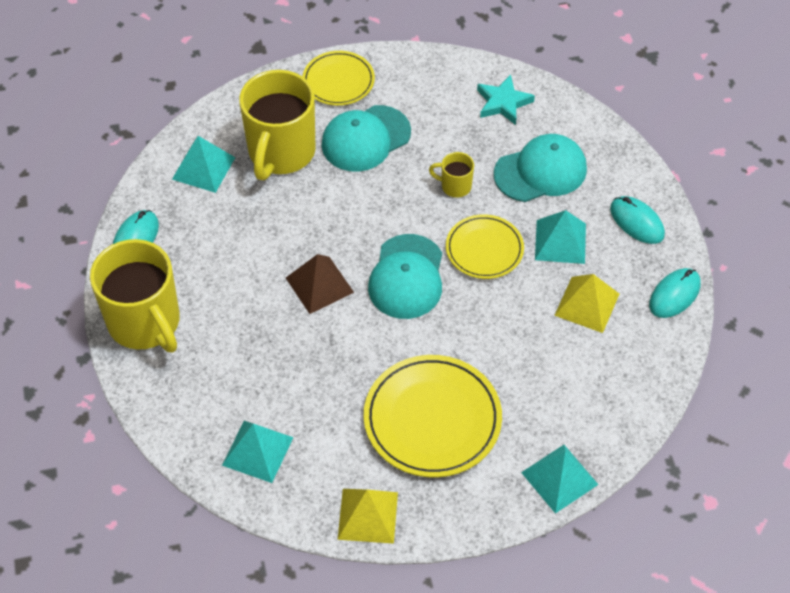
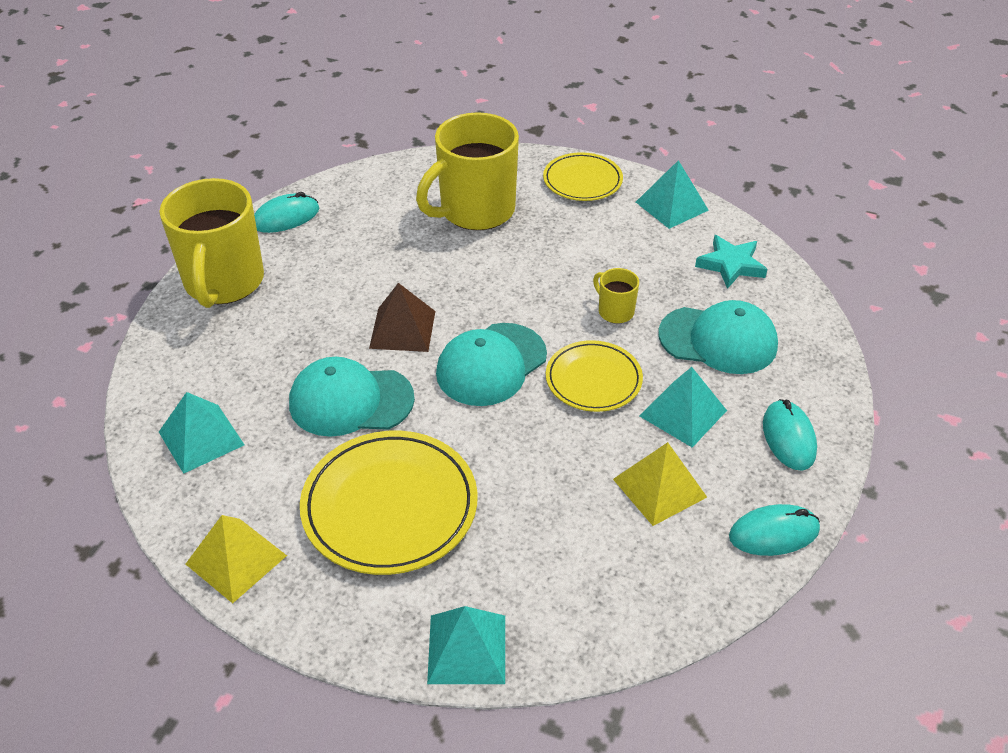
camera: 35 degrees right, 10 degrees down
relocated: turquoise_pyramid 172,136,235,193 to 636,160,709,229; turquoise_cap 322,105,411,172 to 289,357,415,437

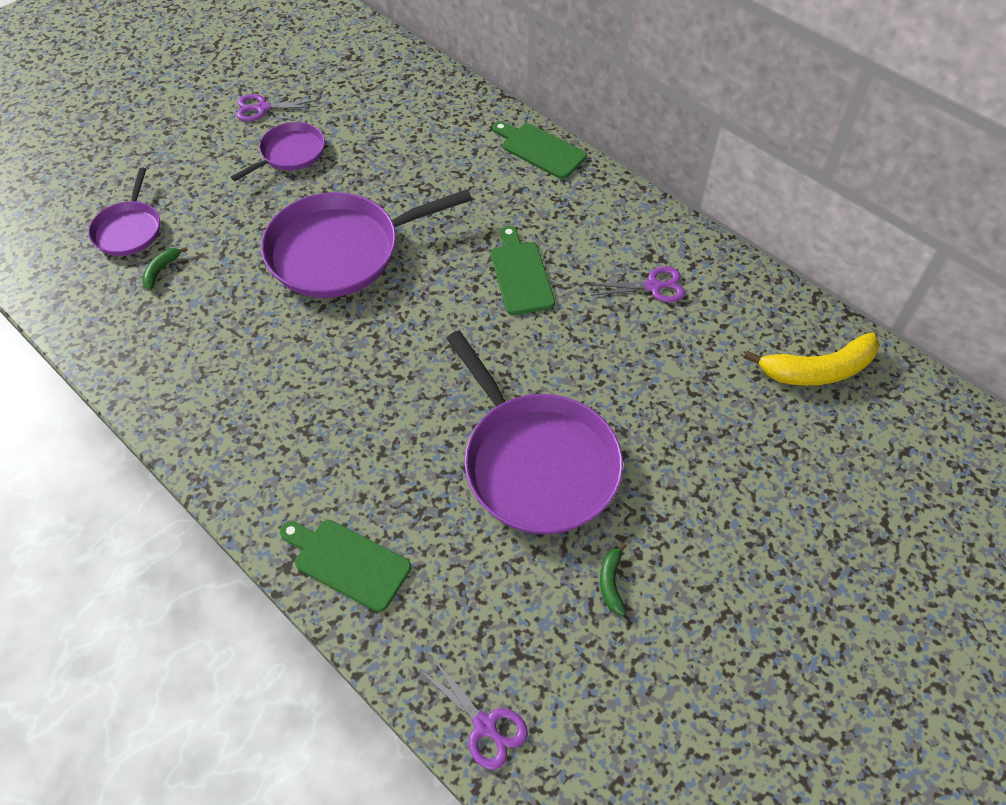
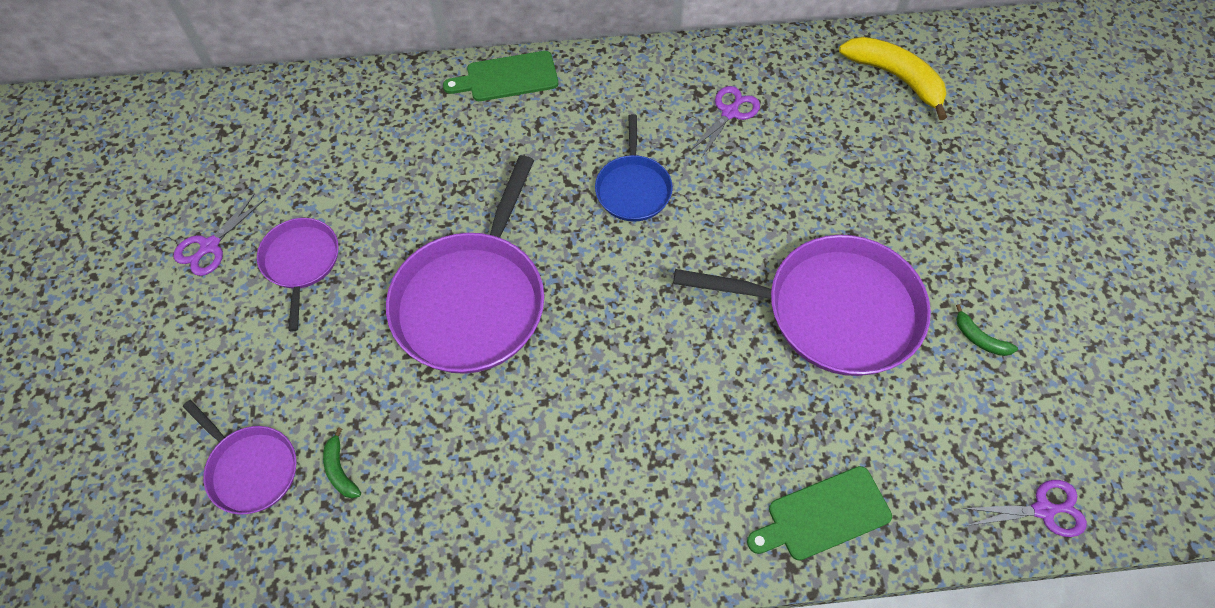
camera: 50 degrees left, 5 degrees up
exchanged: green_cutting_board 491,226,555,315 to blue_pan 595,114,673,222
spun: yellow_banana 744,332,880,386 = 839,37,947,120 75 degrees counterclockwise

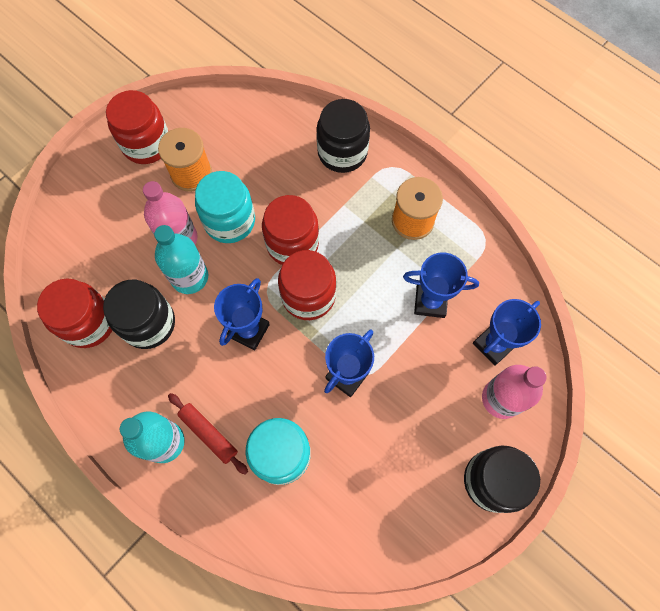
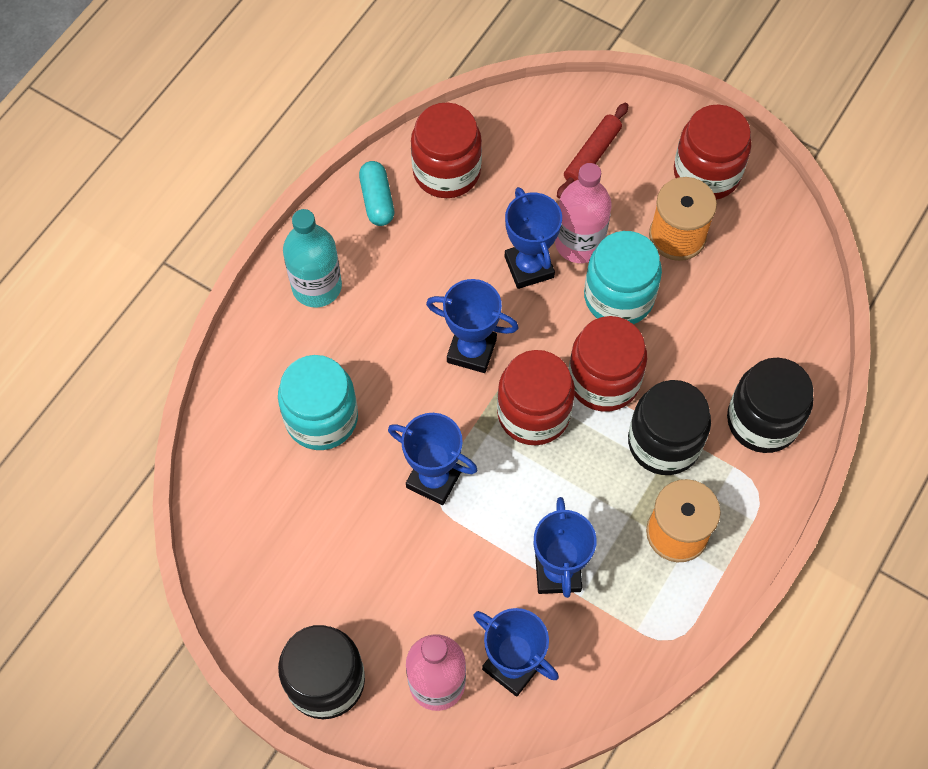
camera: 80 degrees right, 5 degrees down
appeared: turquoise_capsule 359,161,394,226
relocated: black_jar 103,280,175,349 to 628,380,711,475; red_rolling_pin 168,393,248,475 to 557,103,628,199
exchanged: turquoise_bottle 154,225,208,294 to blue_trophy 505,187,562,289

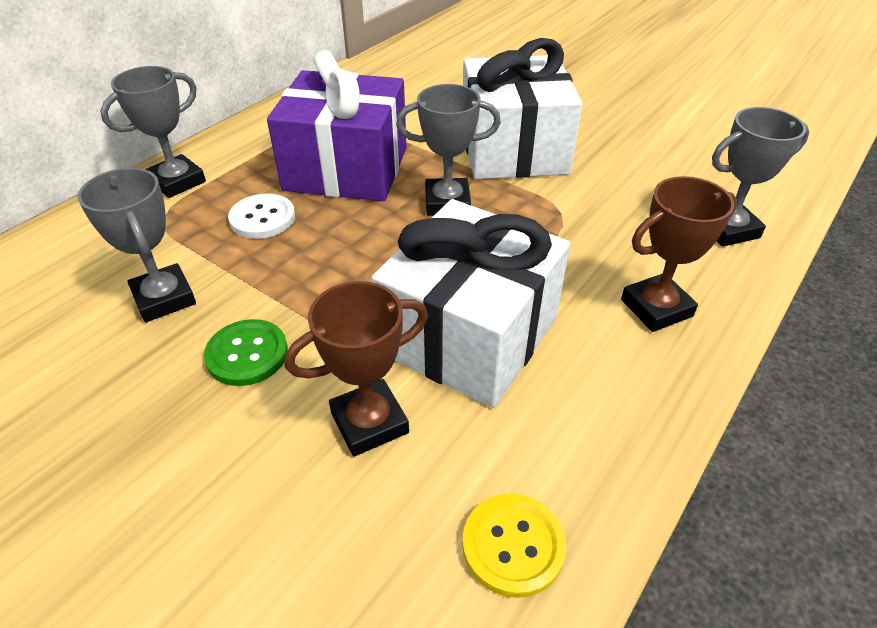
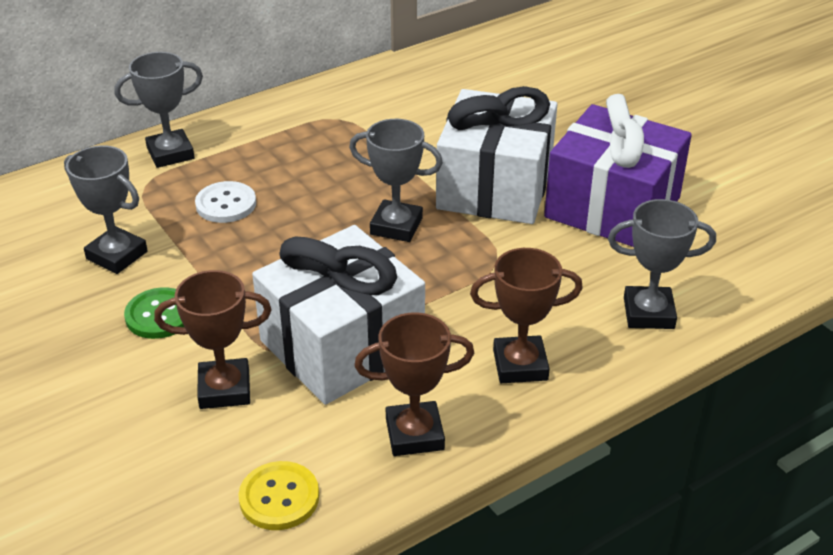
camera: 20 degrees right, 5 degrees down
appeared: brown_trophy 354,312,474,456
relocated: purple_gift 267,50,407,201 to 544,94,692,247
spun: grey_trophy 78,168,196,322 = 64,145,148,274 45 degrees counterclockwise

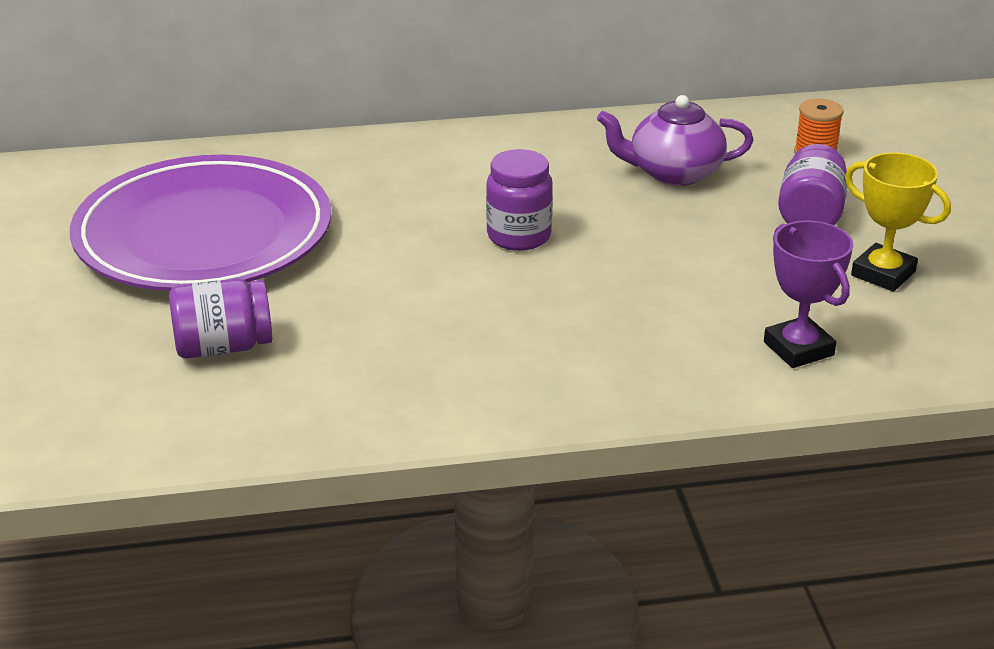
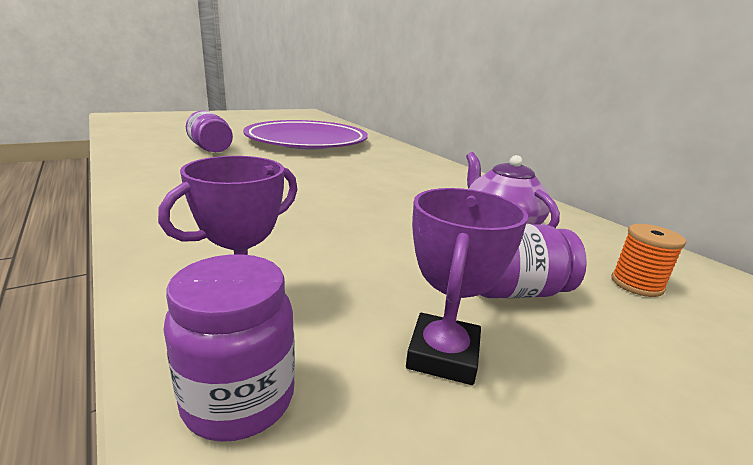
camera: 65 degrees right, 10 degrees down
relocated: purple_jar 486,149,553,251 to 163,254,295,442
colour: yellow_trophy 845,152,951,291 to purple_trophy 406,188,528,385

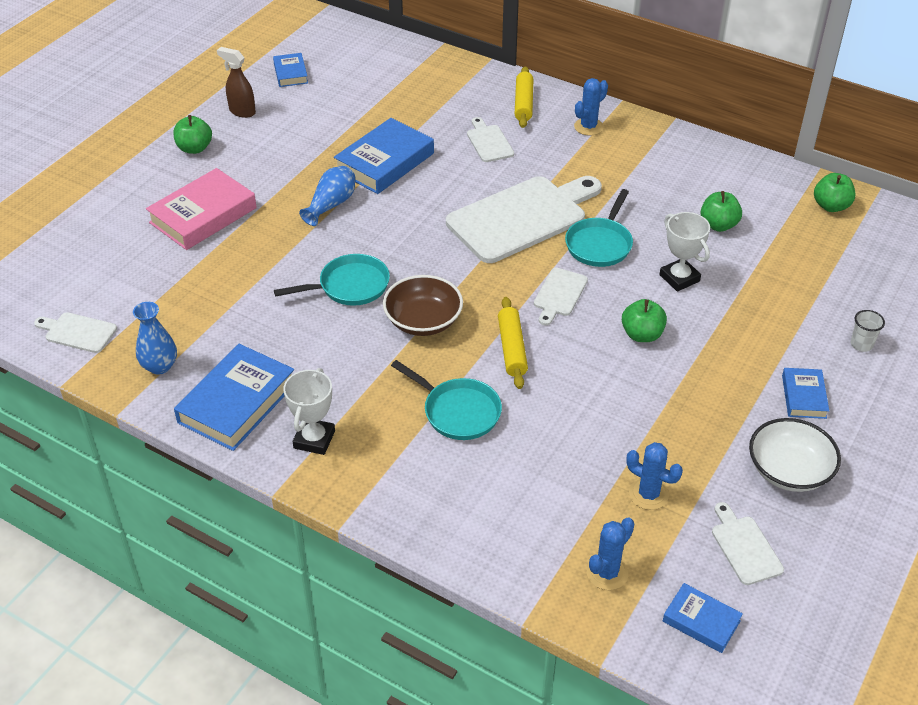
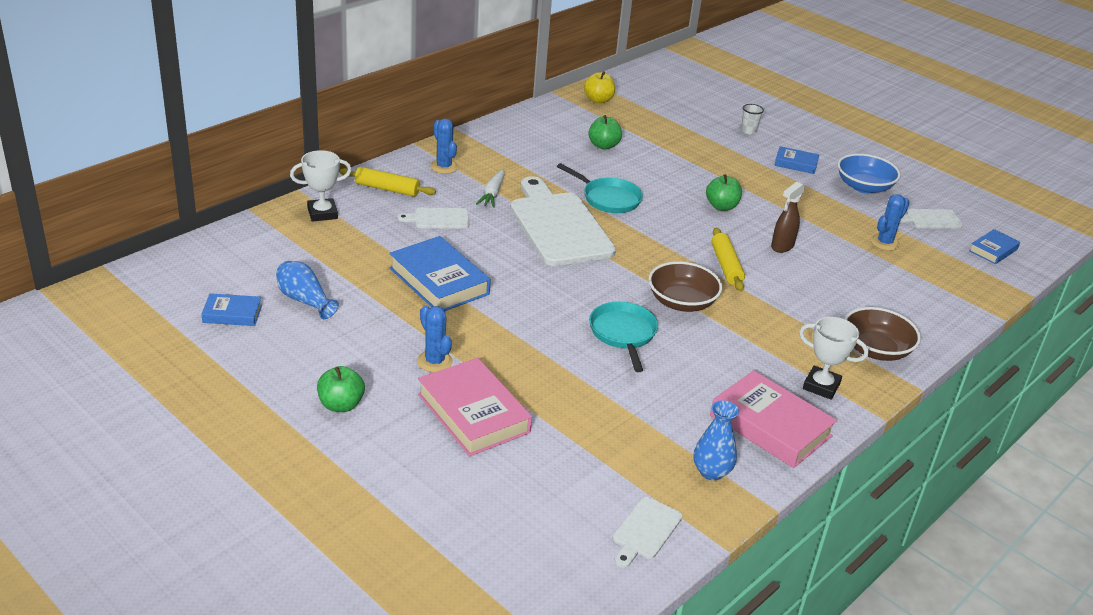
camera: 80 degrees left, 10 degrees down
missing: turquoise_pan 391,360,502,440; white_cutting_board 534,268,588,325
appeared: white_carrot 476,170,505,208; brown_bowl 844,307,921,361
relocated: brown_spray_bottle 217,47,256,118 to 771,182,805,253; blue_vase 299,166,355,226 to 276,261,339,319; blue_cactus 587,517,634,590 to 417,305,453,372; white_trophy 660,212,710,292 to 290,150,352,222
colour: blue_book 174,344,294,451 to pink_book 710,370,837,468; white_bowl 749,418,841,492 to blue_bowl 837,154,901,194; green_apple 814,173,855,212 to yellow_apple 584,71,615,103
spun: yellow_rolling_pin 498,297,528,389 = 711,228,745,291 75 degrees clockwise

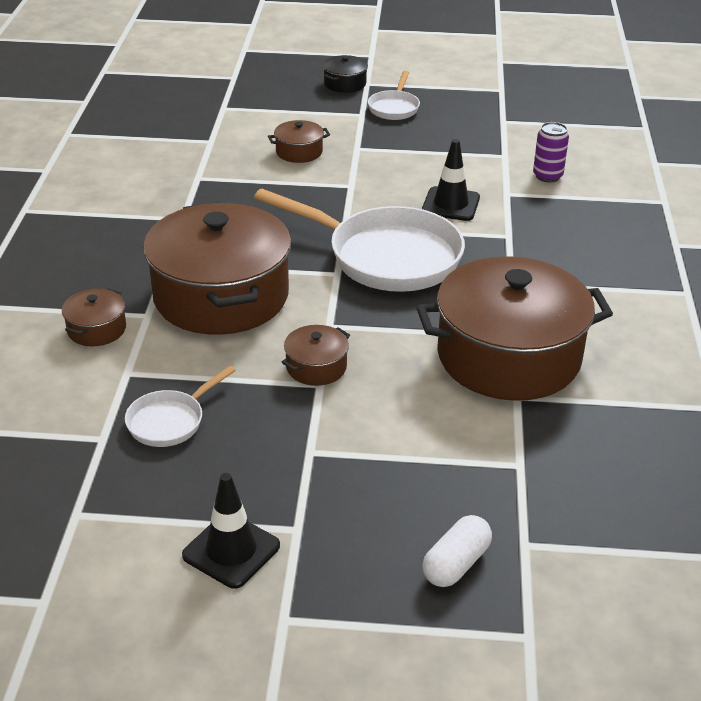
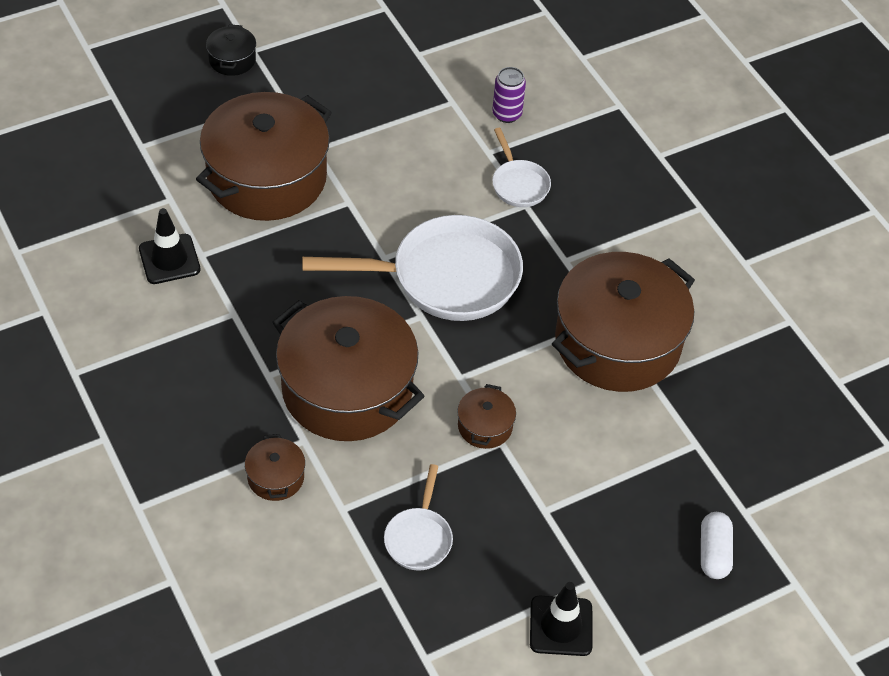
camera: 35 degrees left, 15 degrees up
relocated: white_pan 368,71,420,120 to 492,128,551,207; black_traffic_cone 422,139,480,221 to 139,208,201,284
size: brown_pot 268,120,330,163 = 196,92,332,221 x2.40

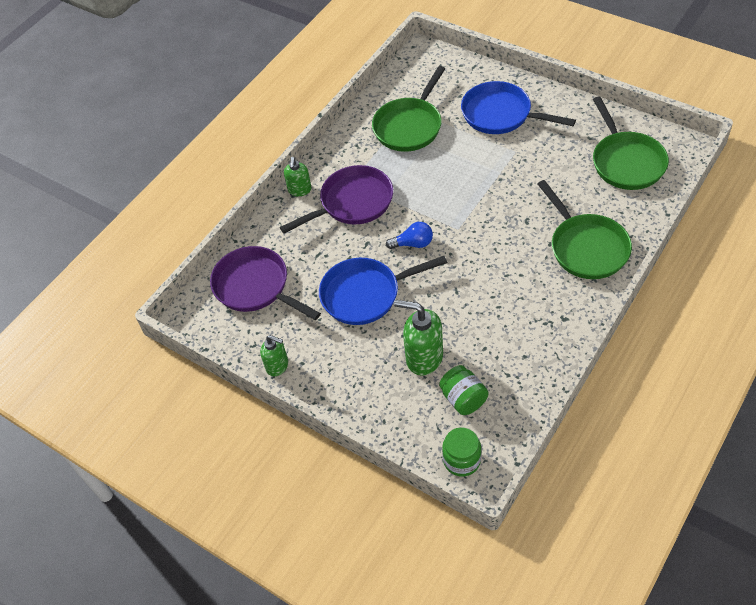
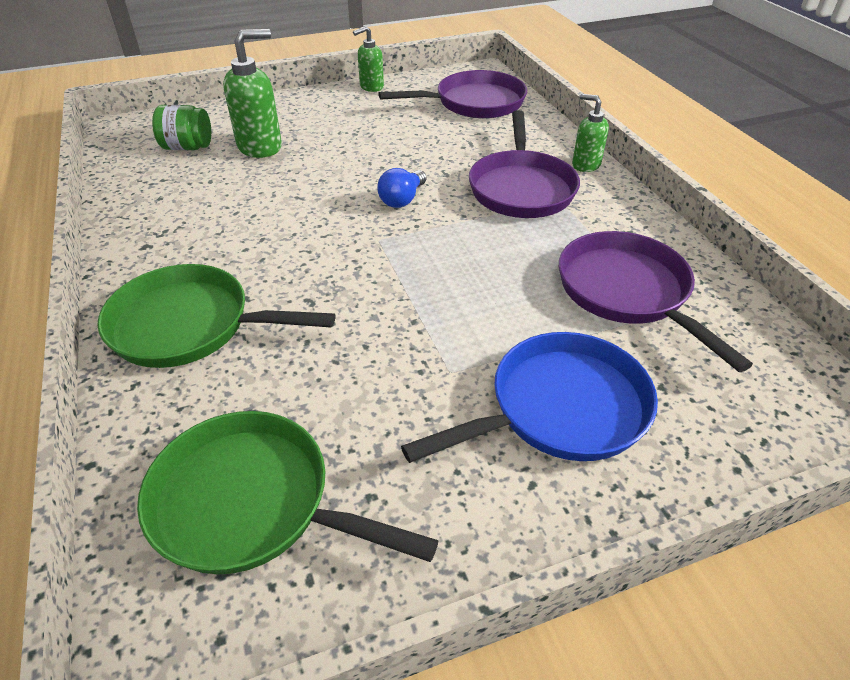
camera: 120 degrees right, 10 degrees down
missing: blue_pan 319,256,447,325; green_jar 442,427,481,477
colour: green_pan 372,66,445,152 to purple_pan 559,231,753,372

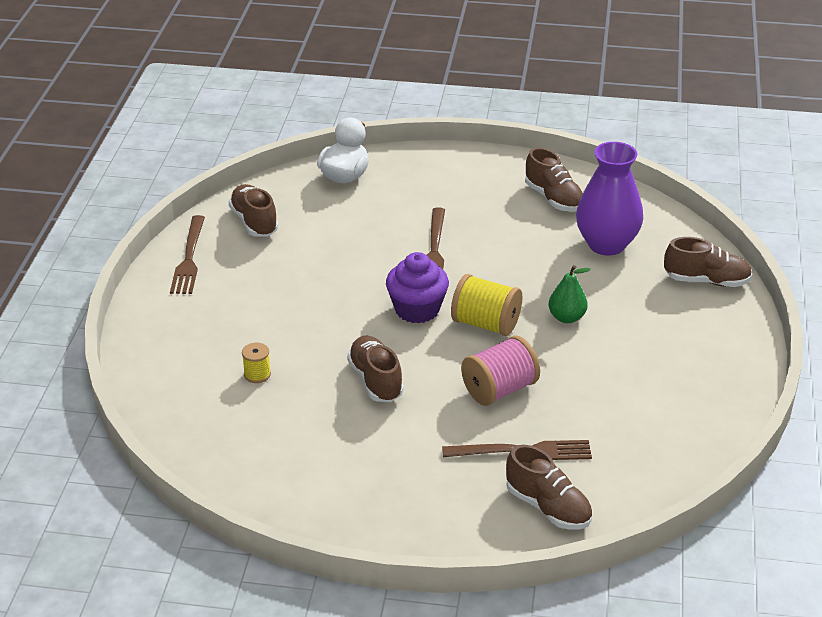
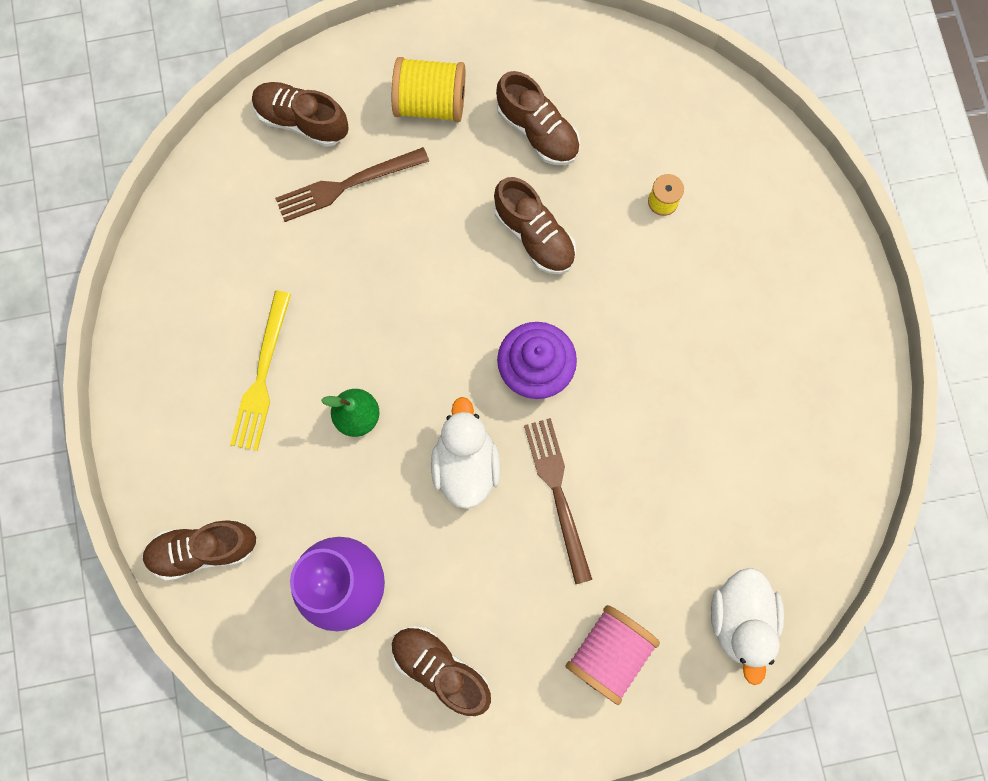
camera: 160 degrees right, 40 degrees up
missing: brown_fork 170,215,205,294
appeared: yellow_fork 230,291,291,451; white_duck 431,397,501,509
relocated: brown_shoe 229,184,279,237 to 496,71,580,165; yellow_spool 451,274,522,336 to 392,57,465,122; pink_spool 461,336,540,406 to 565,605,660,705

